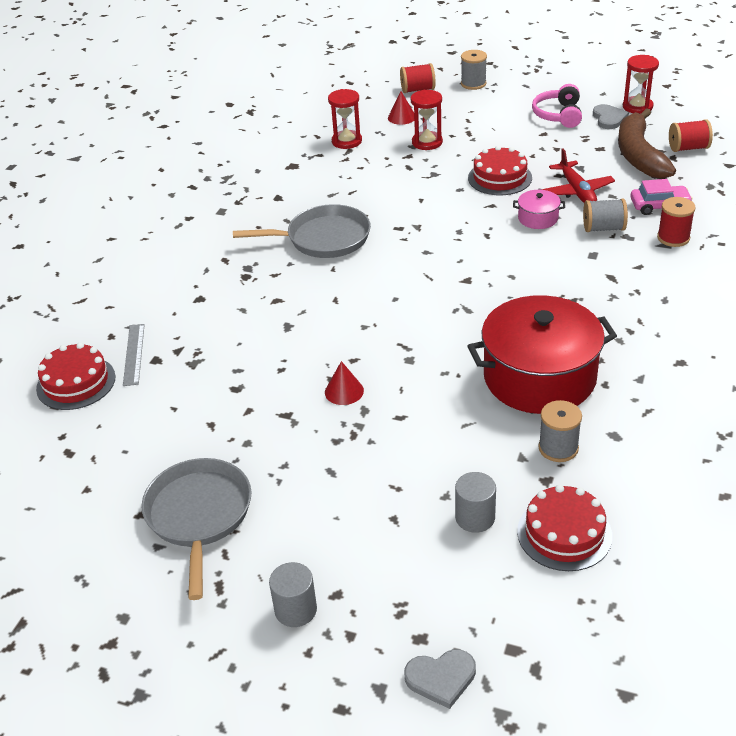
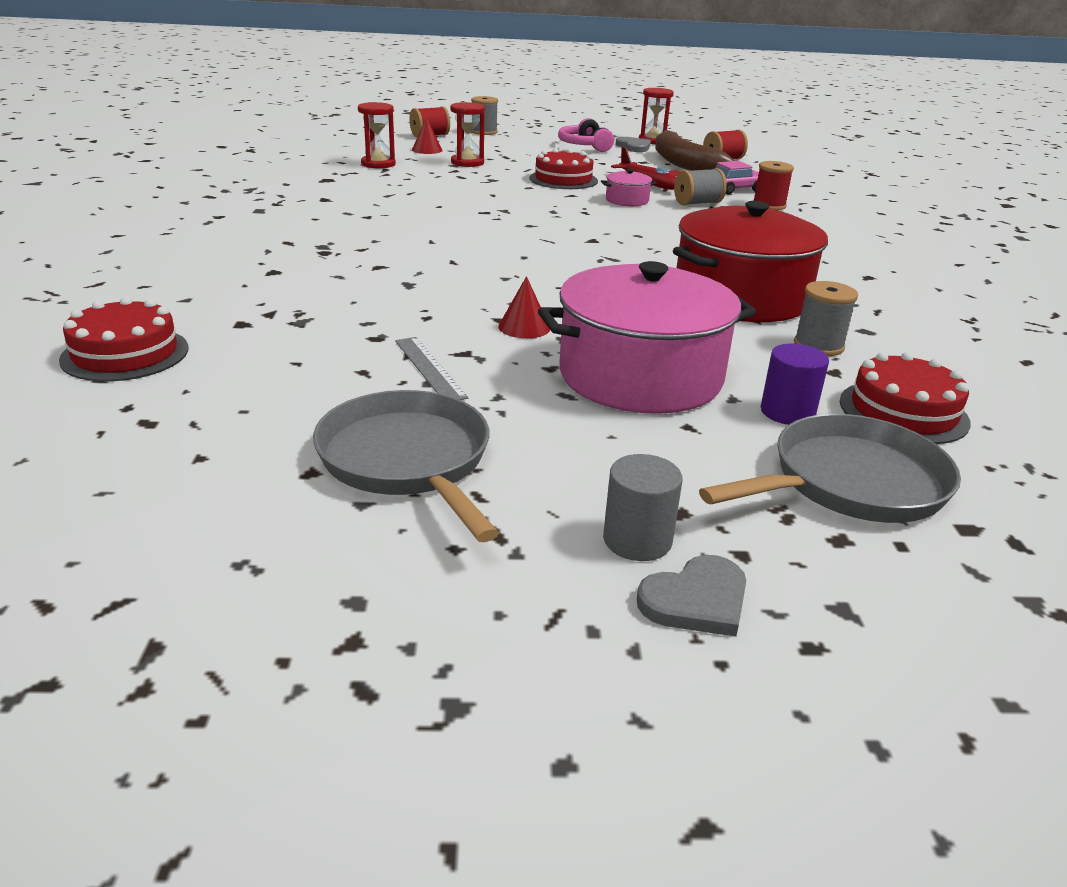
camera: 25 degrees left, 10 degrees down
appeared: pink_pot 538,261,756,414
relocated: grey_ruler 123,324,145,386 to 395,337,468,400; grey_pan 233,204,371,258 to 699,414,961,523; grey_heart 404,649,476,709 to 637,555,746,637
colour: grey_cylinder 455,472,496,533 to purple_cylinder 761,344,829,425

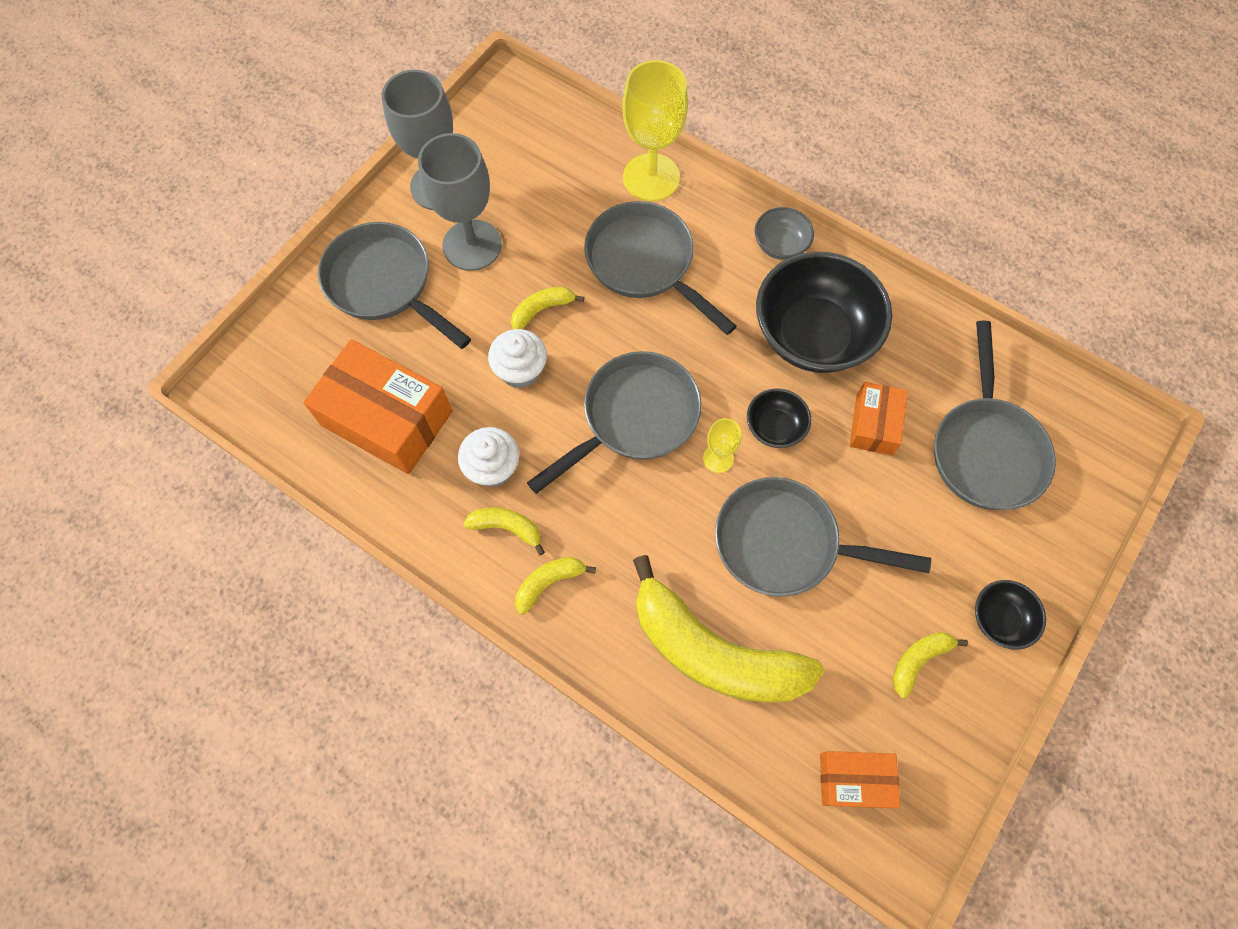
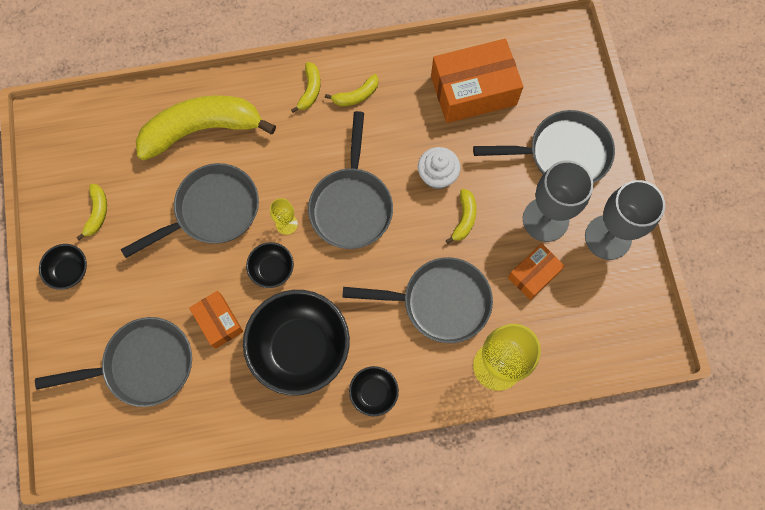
camera: 135 degrees right, 5 degrees up
missing: white_cupcake 458,427,519,487
relocated: orange_box 820,751,900,808 to 508,243,565,300
colour: grey_bowl 755,207,814,260 to black_bowl 349,366,399,416
spun: grey_pan 934,321,1056,510 = 35,317,192,407 120 degrees clockwise

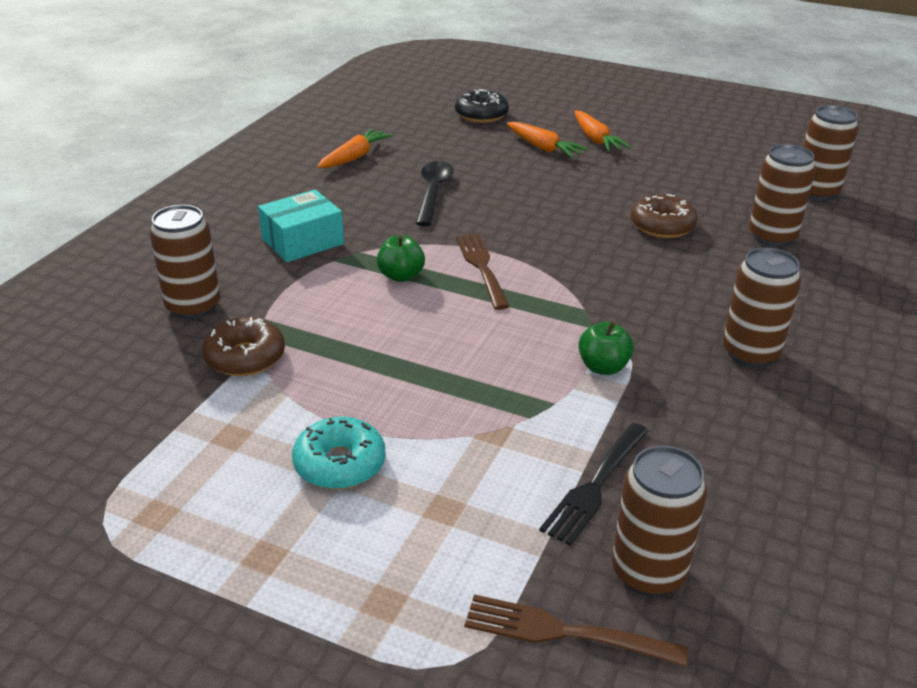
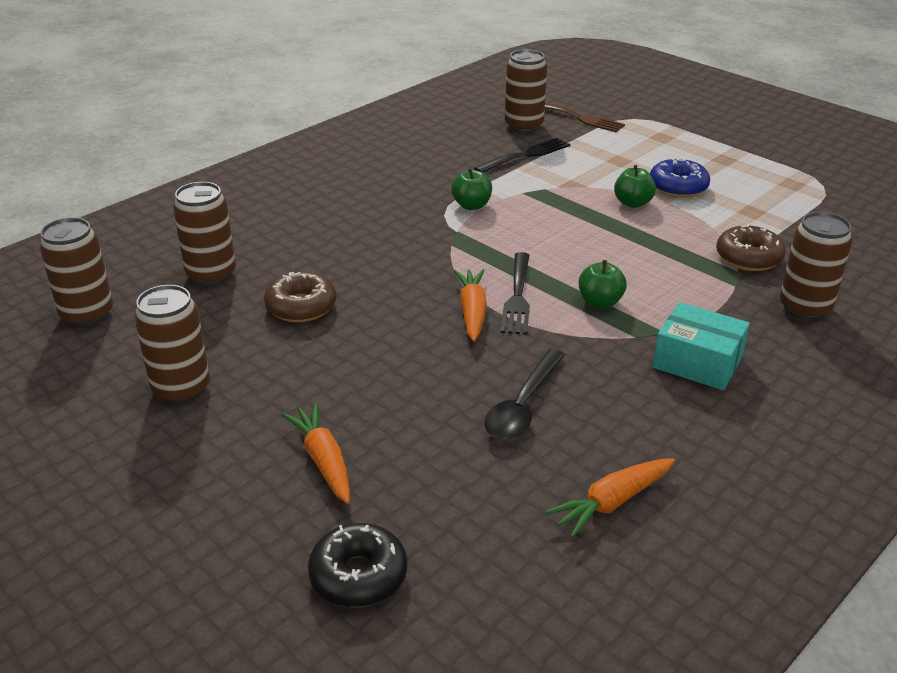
camera: 160 degrees left, 0 degrees up
appeared: green_apple 614,165,656,208
relocated: orange_carrot 574,111,631,152 to 454,269,487,342; brown_can 723,247,801,368 to 134,285,210,404
colour: turquoise_donut 292,417,385,489 to blue_donut 650,158,710,198; brown_fork 456,234,510,310 to black_fork 501,252,530,335
spun: turquoise_box 258,190,344,262 = 653,302,750,390 45 degrees clockwise

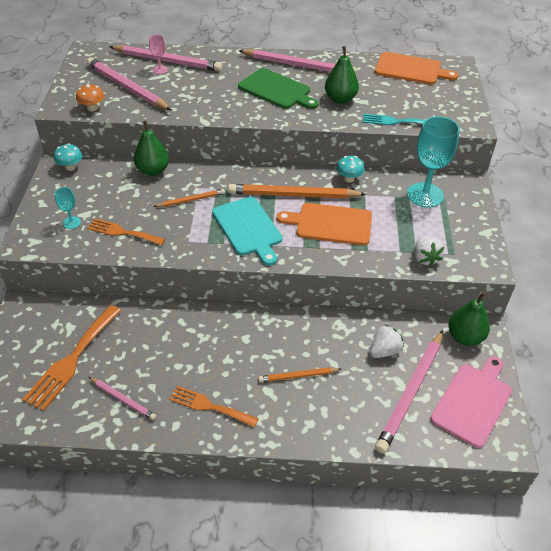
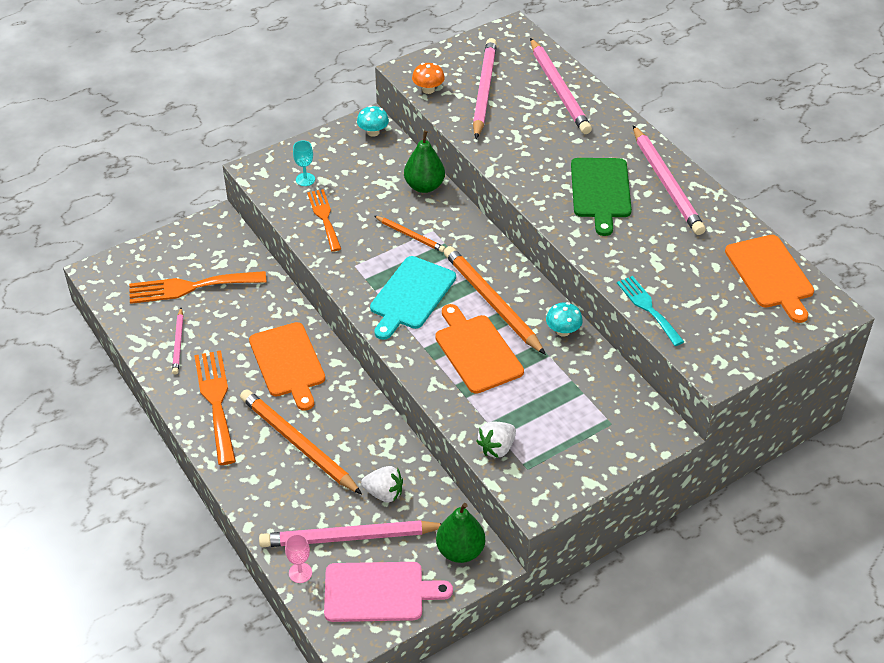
camera: 55 degrees right, 0 degrees up
missing: green_pear 325,46,359,104; turquoise_goblet 407,116,460,208
appeared: orange_cutting_board 249,322,325,411
relocated: pink_goblet 149,35,168,74 to 285,534,312,583
size: orange_fork 169,386,259,427 = 194,351,236,465 x1.52; orange_pencil 258,367,341,382 = 240,389,362,494 x1.90

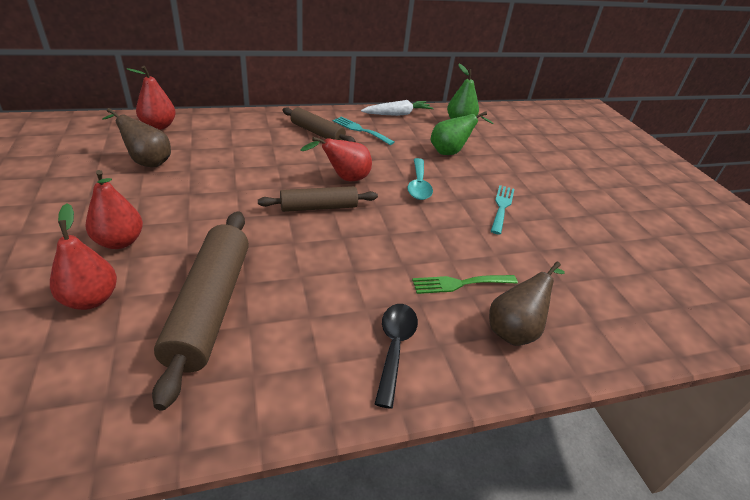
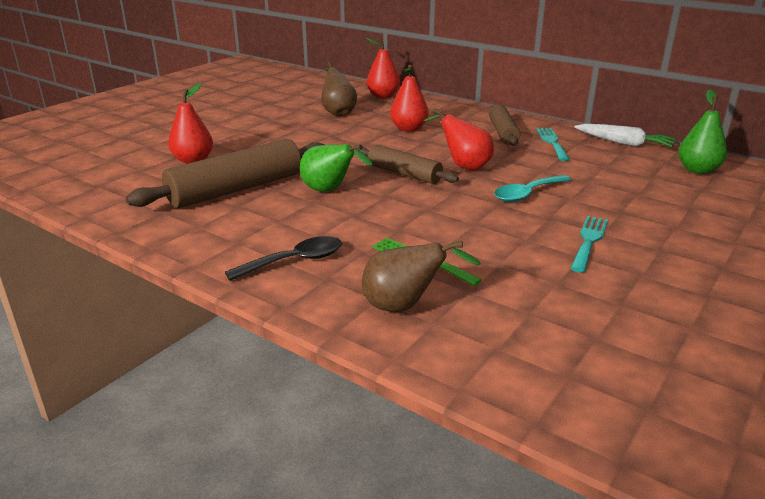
camera: 55 degrees right, 10 degrees down
relocated: red_pear 86,170,143,249 to 390,65,429,132; green_pear 431,112,494,155 to 300,144,372,192
spun: turquoise_fork 491,185,514,235 = 570,216,608,273 45 degrees counterclockwise

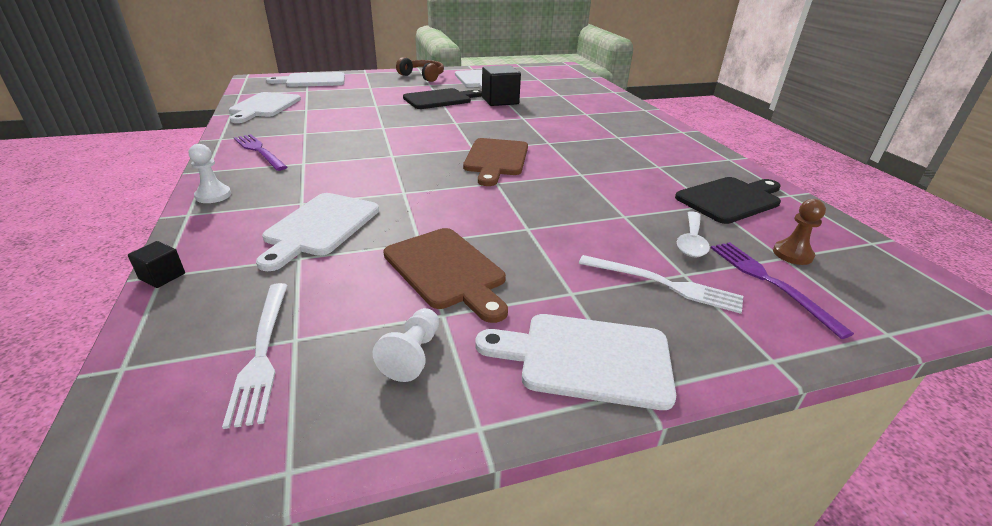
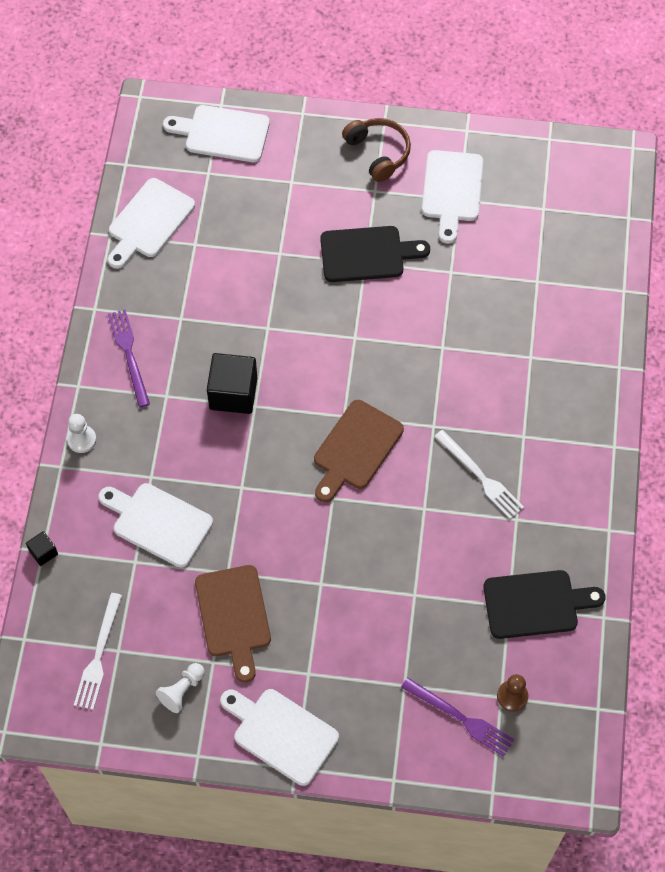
camera: 25 degrees right, 30 degrees up
missing: white_spoon 677,211,710,257
relocated: black_cube 482,65,521,106 to 207,353,257,414; white_fork 579,255,743,314 to 434,430,524,519
spun: white_cutting_board 256,193,379,271 = 99,483,213,568 75 degrees clockwise; purple_fork 711,242,854,339 = 401,677,515,757 120 degrees clockwise

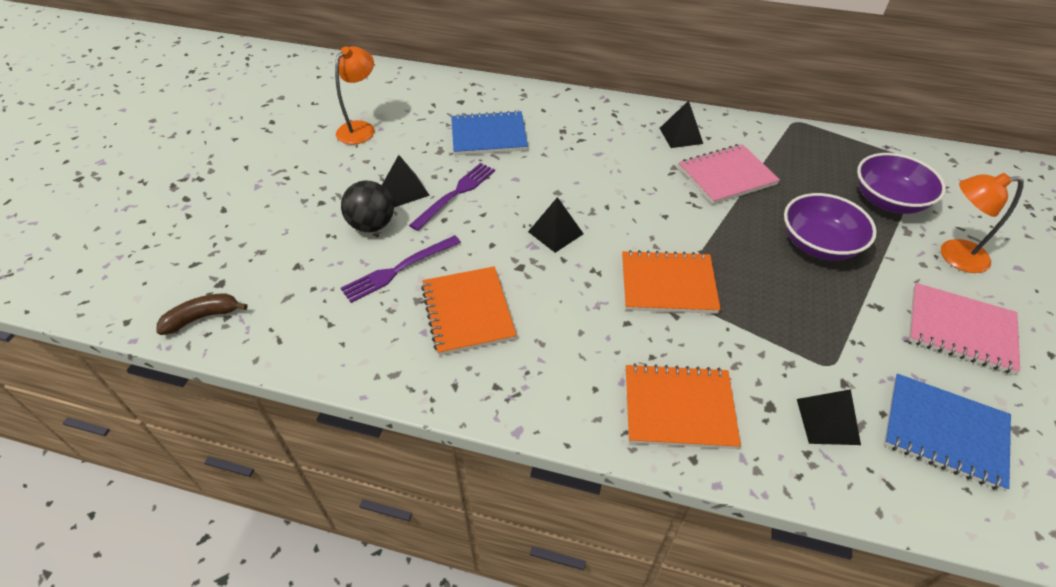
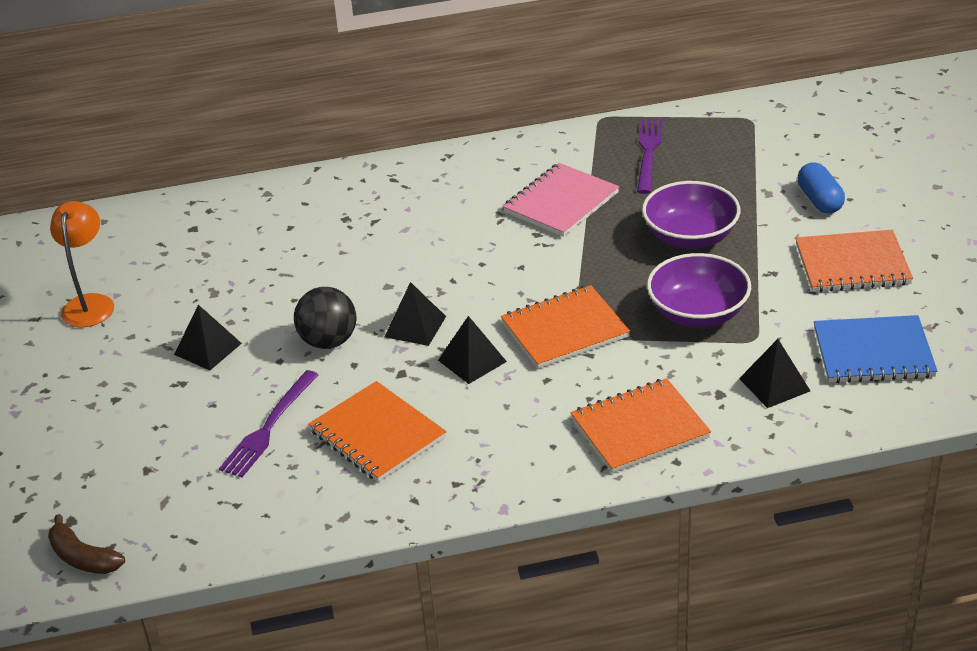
camera: 25 degrees left, 10 degrees down
missing: blue_notebook 451,110,528,155
relocated: black_ball 341,180,394,232 to 294,287,356,349; purple_fork 409,163,495,231 to 637,119,663,194; black_pyramid 660,101,703,148 to 438,316,507,384; purple_bowl 857,153,946,214 to 647,253,751,328
exchanged: orange_lamp 941,173,1024,273 to blue_capsule 798,162,845,214
colour: pink_notebook 909,283,1020,374 to orange_notebook 796,230,913,292
spun: brown_banana 157,293,248,335 = 48,514,125,574 90 degrees counterclockwise

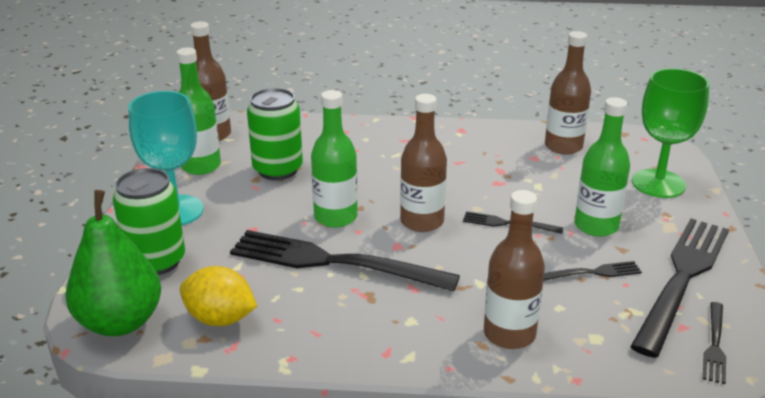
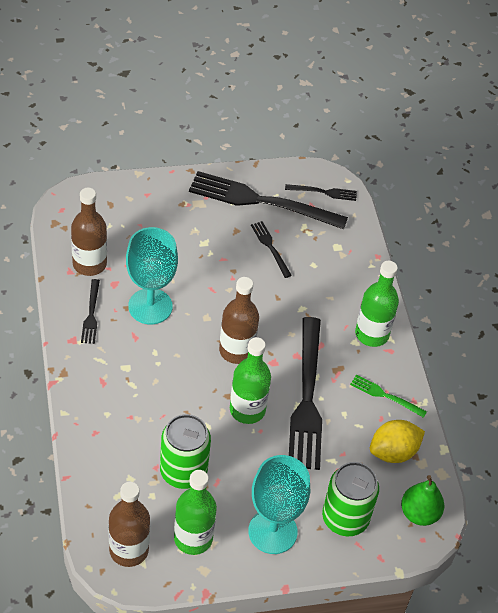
camera: 110 degrees left, 20 degrees up
missing: brown_bottle 484,190,545,349; green_goblet 632,68,709,198
appeared: turquoise_goblet 126,227,178,324; green_fork 350,375,427,418
relocated: black_fork 463,211,563,234 to 81,279,100,344; green_bottle 574,97,630,237 to 355,261,399,347
spun: yellow_lemon 180,266,257,326 = 370,420,425,463 60 degrees clockwise
size: green_pear 65,190,161,336 = 401,475,444,526 x0.64

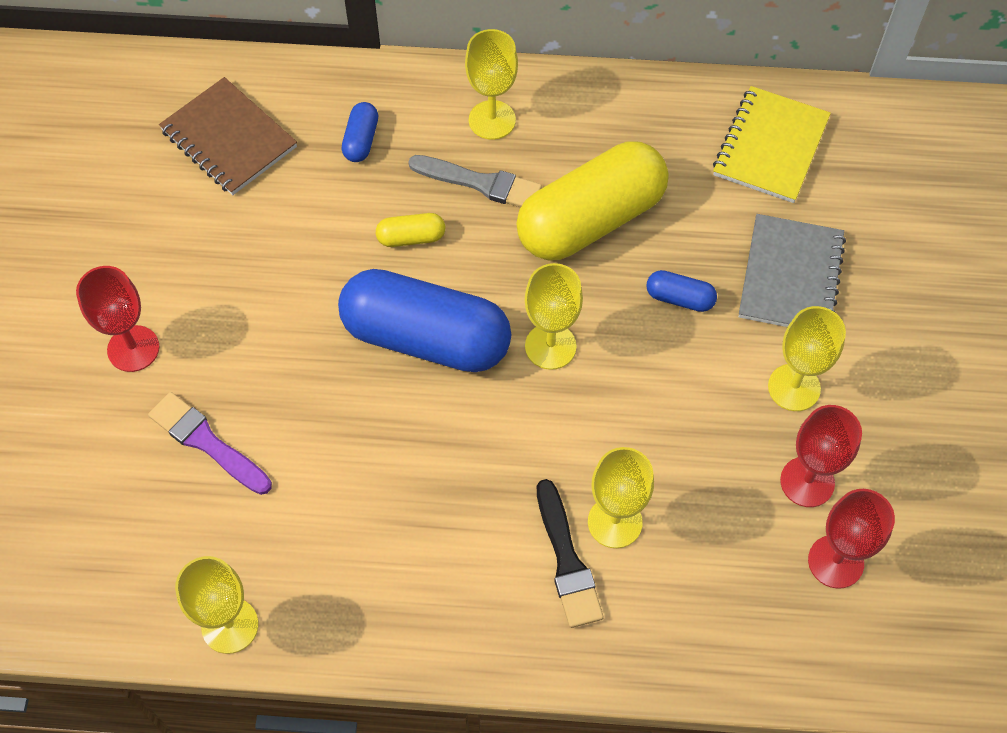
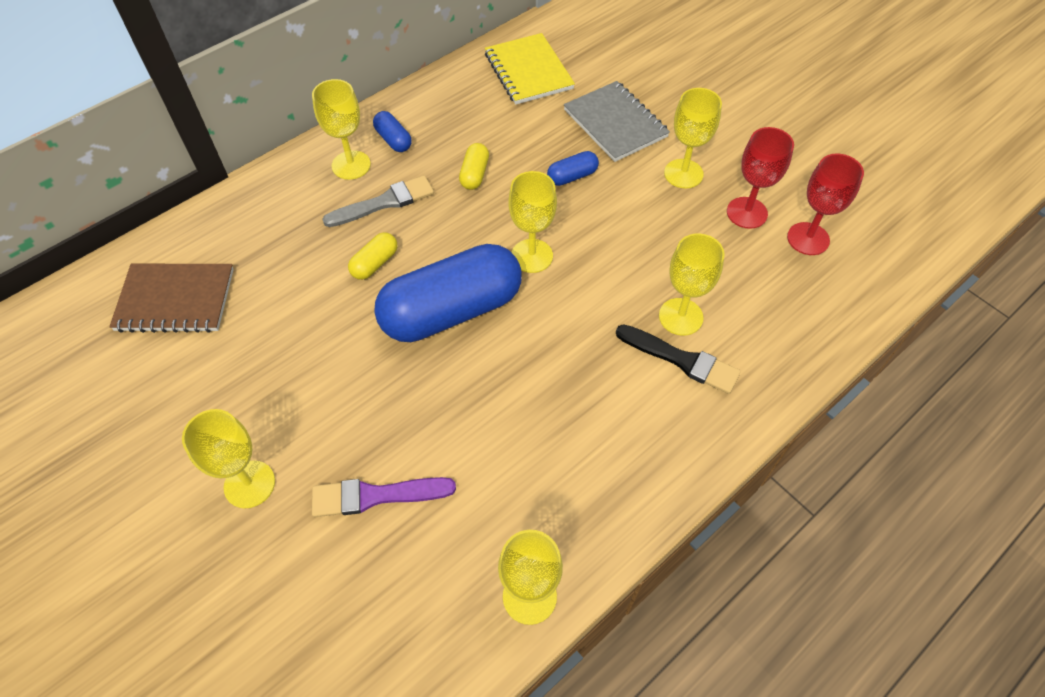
camera: 45 degrees left, 5 degrees down
relocated: blue_capsule 341,102,378,162 to 373,111,412,152
colour: red_goblet 76,266,159,372 to yellow_goblet 182,409,275,508
size: yellow_capsule 516,141,669,261 = 459,143,489,190 x0.41

